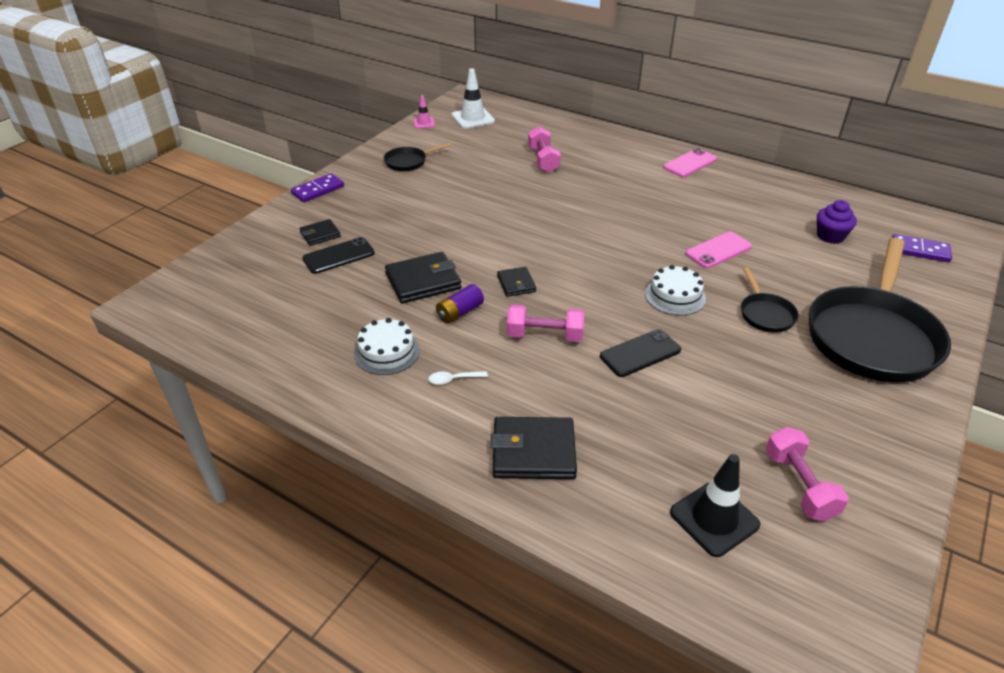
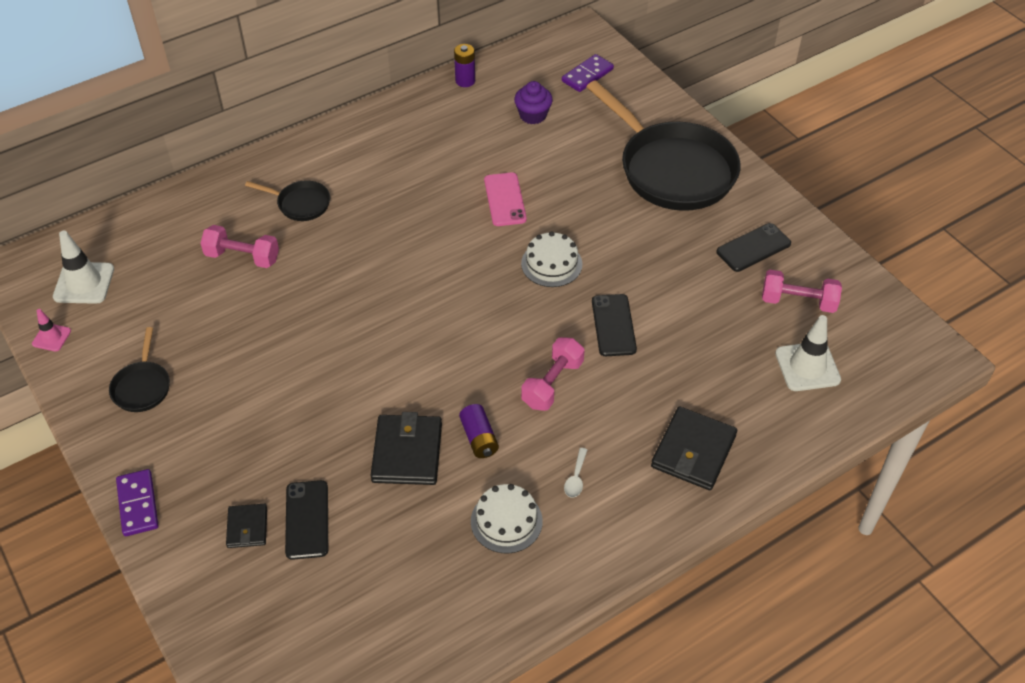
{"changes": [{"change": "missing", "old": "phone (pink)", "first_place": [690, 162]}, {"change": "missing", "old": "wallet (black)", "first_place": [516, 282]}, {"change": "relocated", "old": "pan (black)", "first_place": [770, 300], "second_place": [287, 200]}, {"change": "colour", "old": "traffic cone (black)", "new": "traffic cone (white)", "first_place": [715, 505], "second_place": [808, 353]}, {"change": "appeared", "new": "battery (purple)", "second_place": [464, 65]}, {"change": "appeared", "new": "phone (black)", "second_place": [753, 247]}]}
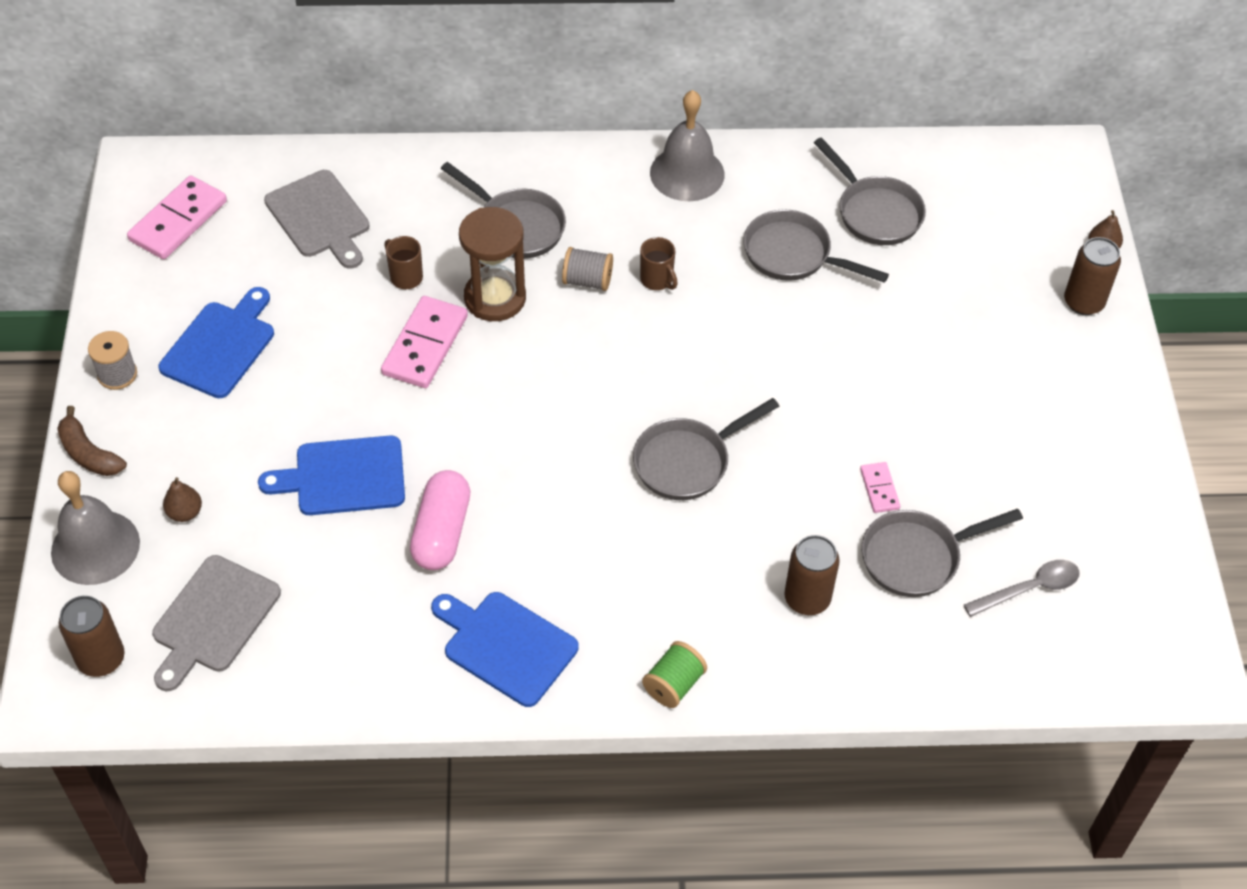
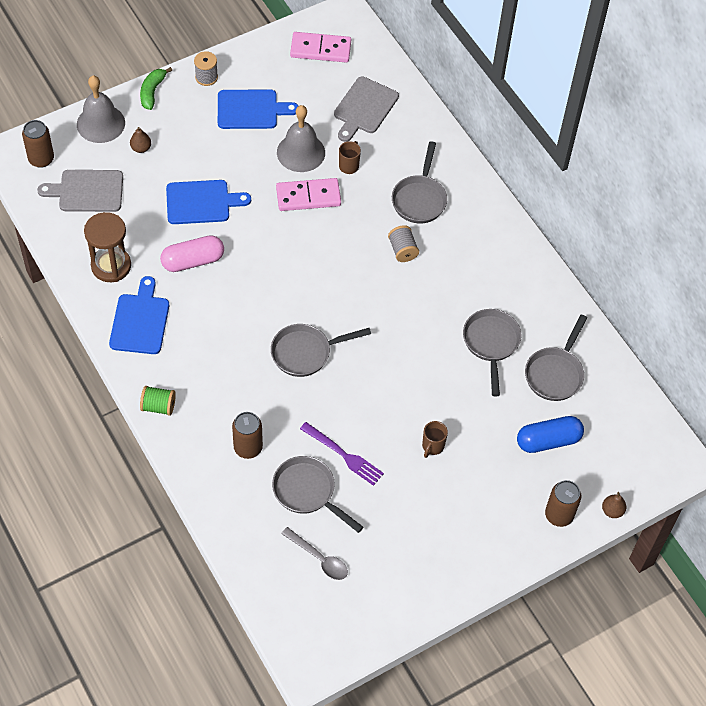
{"changes": [{"change": "relocated", "old": "bell (grey)", "first_place": [687, 145], "second_place": [301, 138]}, {"change": "relocated", "old": "hourglass (brown)", "first_place": [492, 264], "second_place": [107, 247]}, {"change": "relocated", "old": "mug (brown)", "first_place": [659, 263], "second_place": [435, 439]}, {"change": "spun", "old": "pan (grey)", "first_place": [706, 449], "second_place": [321, 350], "degrees": -45}, {"change": "colour", "old": "banana (brown)", "new": "banana (green)", "first_place": [92, 441], "second_place": [156, 88]}, {"change": "spun", "old": "cutting board (blue)", "first_place": [331, 475], "second_place": [208, 202], "degrees": 120}, {"change": "exchanged", "old": "domino (pink)", "new": "fork (purple)", "first_place": [880, 487], "second_place": [342, 454]}, {"change": "appeared", "new": "capsule (blue)", "second_place": [550, 434]}]}
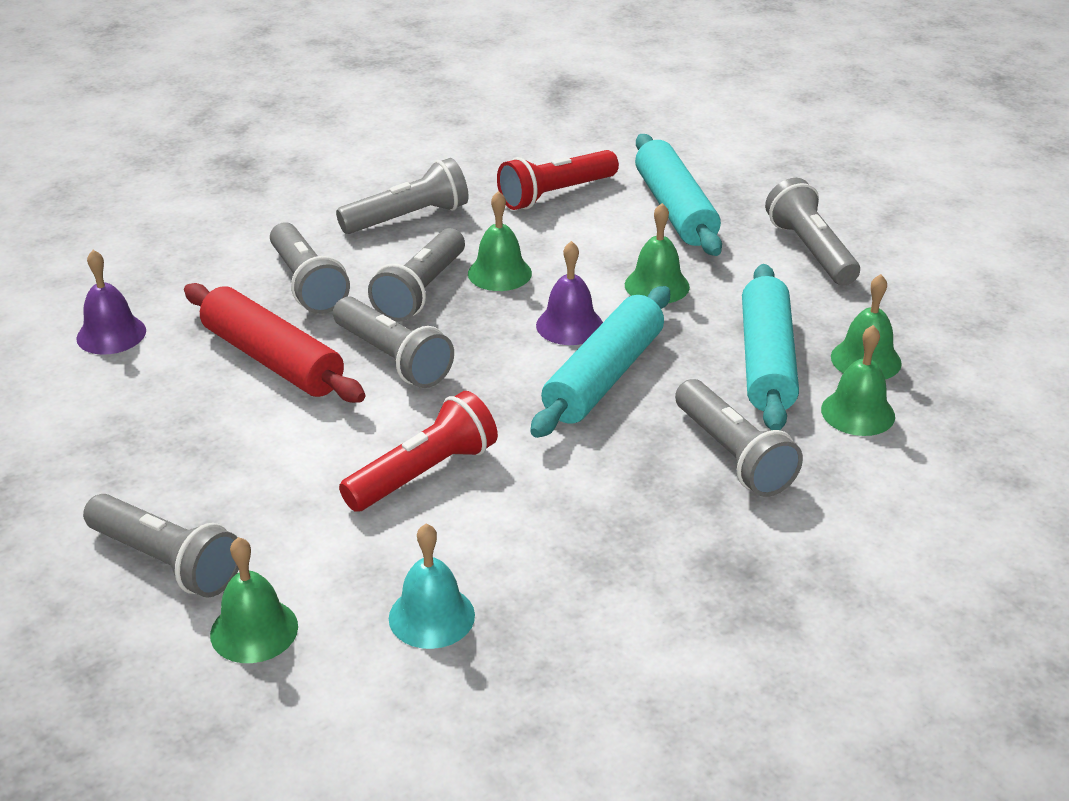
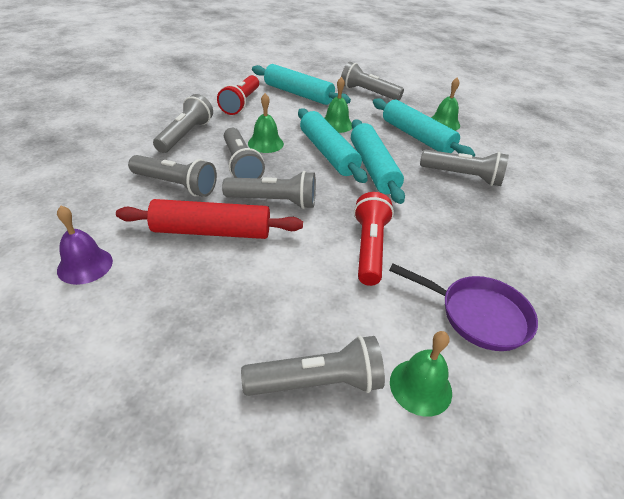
{"changes": [{"change": "exchanged", "old": "bell (purple)", "new": "rolling pin (turquoise)", "first_place": [569, 293], "second_place": [333, 145]}, {"change": "missing", "old": "bell (green)", "first_place": [858, 380]}, {"change": "exchanged", "old": "bell (turquoise)", "new": "pan (purple)", "first_place": [432, 586], "second_place": [463, 307]}]}
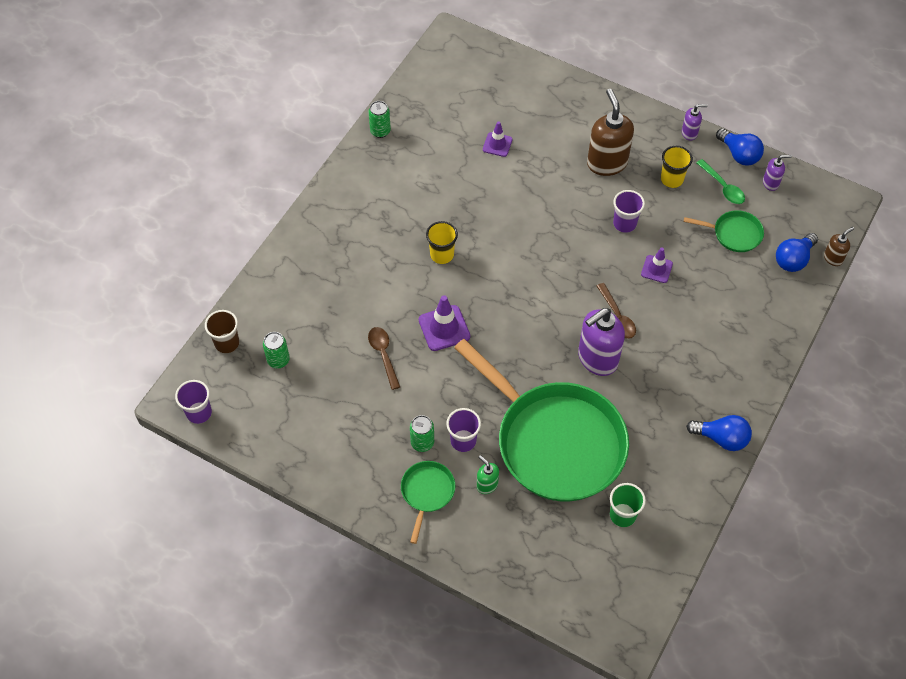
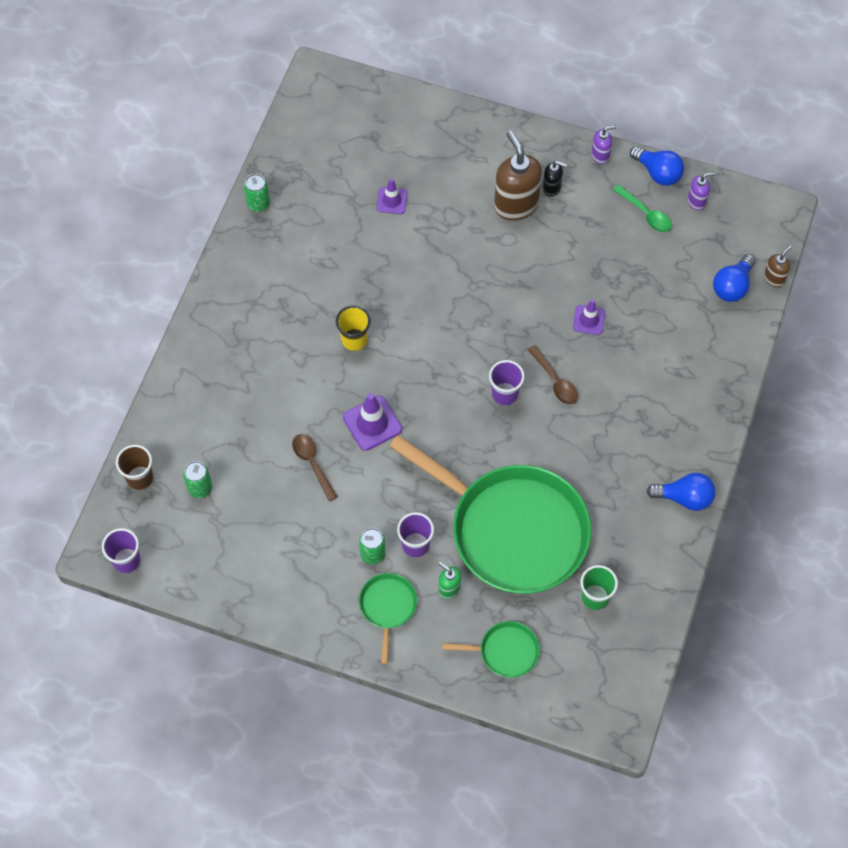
{"changes": [{"change": "missing", "old": "cup (yellow)", "first_place": [677, 167]}, {"change": "relocated", "old": "cup (purple)", "first_place": [629, 211], "second_place": [506, 382]}, {"change": "relocated", "old": "pan (green)", "first_place": [724, 231], "second_place": [491, 649]}, {"change": "missing", "old": "soap dispenser (purple)", "first_place": [601, 342]}, {"change": "appeared", "new": "soap dispenser (black)", "second_place": [555, 179]}]}
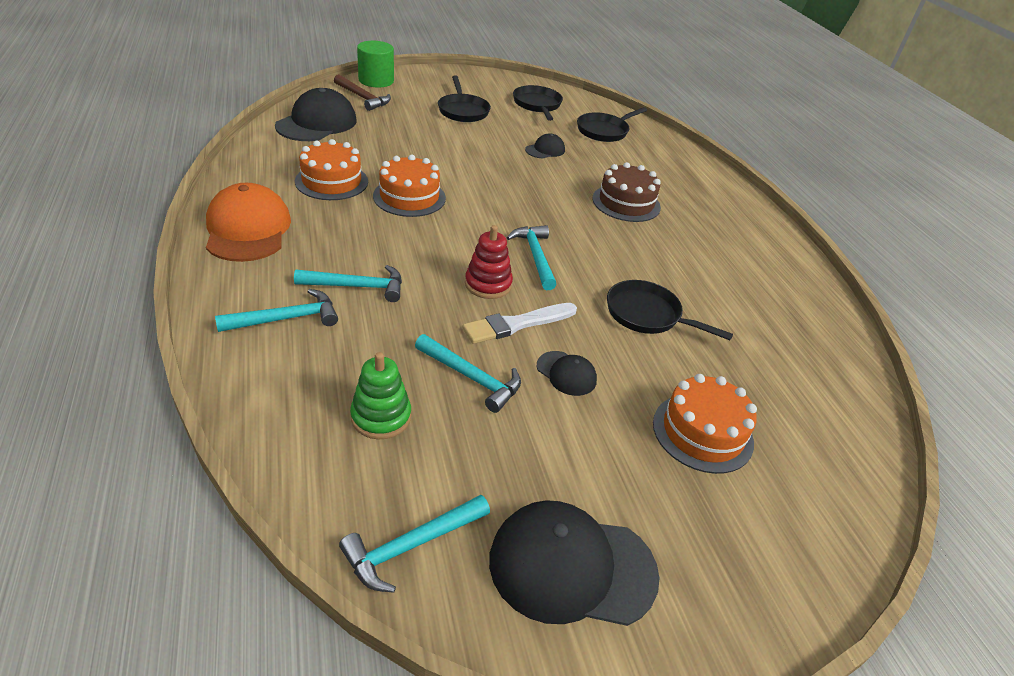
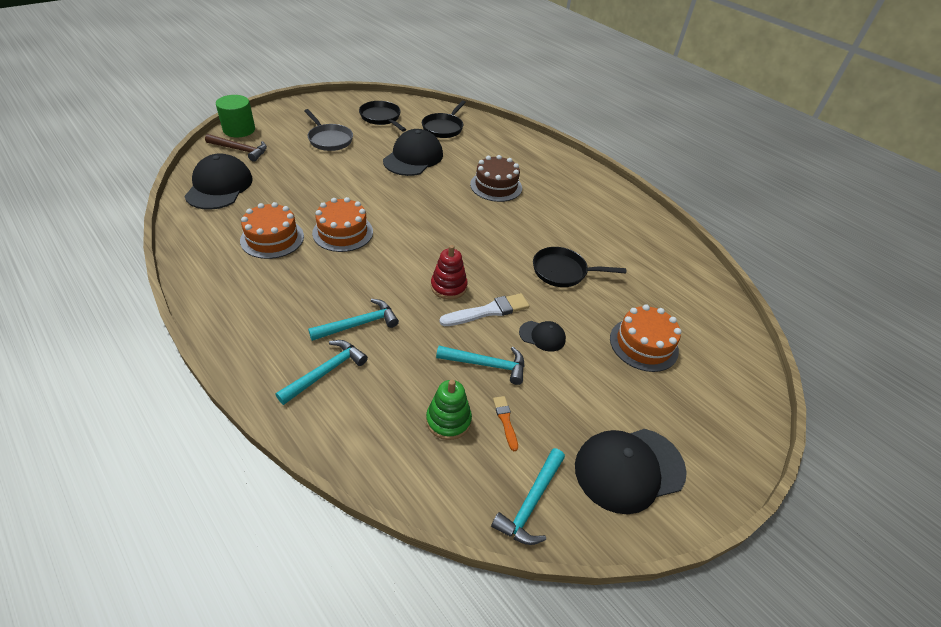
{"changes": [{"change": "colour", "old": "pan (black)", "new": "pan (grey)", "first_place": [464, 98], "second_place": [328, 130]}, {"change": "size", "old": "cap (black)", "first_place": [545, 146], "second_place": [413, 152], "factor": 2.01}, {"change": "missing", "old": "cap (orange)", "first_place": [248, 222]}, {"change": "missing", "old": "hammer (turquoise)", "first_place": [532, 257]}, {"change": "spun", "old": "brush (white)", "first_place": [519, 323], "second_place": [484, 309], "degrees": -150}, {"change": "appeared", "new": "brush (orange)", "second_place": [505, 423]}]}
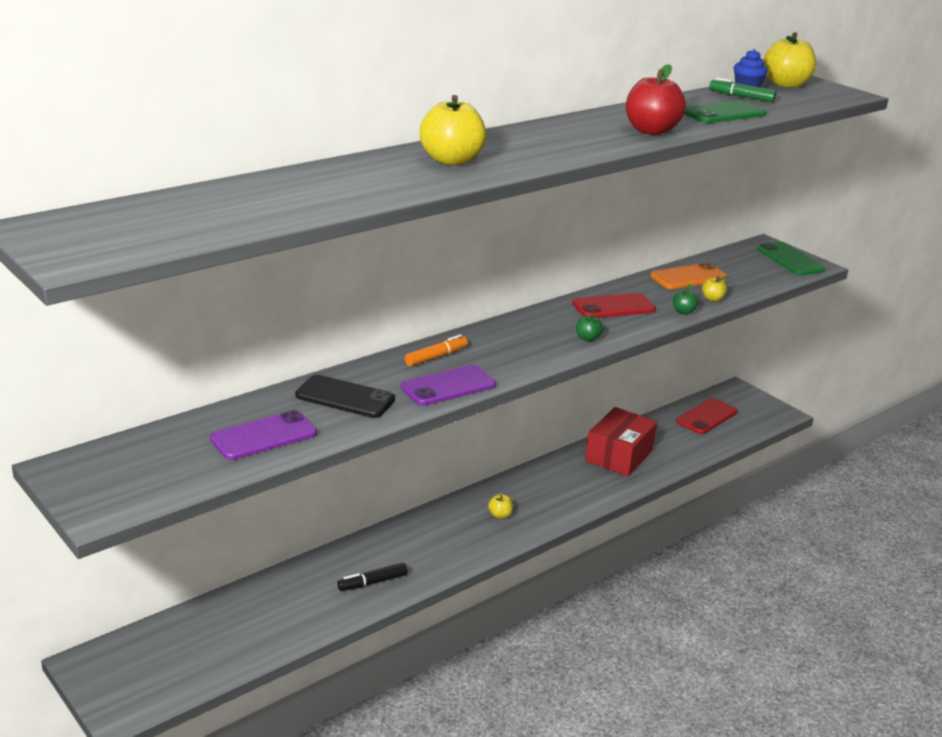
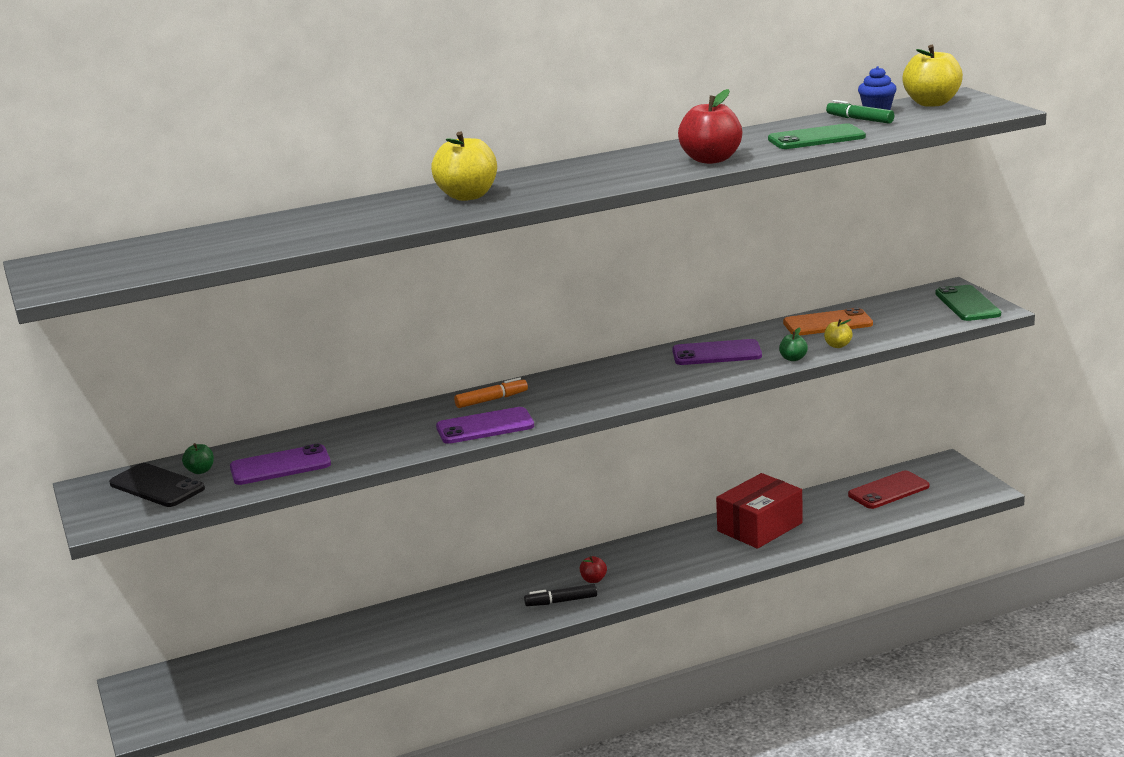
{"changes": [{"change": "colour", "old": "phone (red)", "new": "phone (purple)", "first_place": [614, 305], "second_place": [717, 352]}, {"change": "relocated", "old": "apple (green)", "first_place": [589, 328], "second_place": [198, 458]}, {"change": "relocated", "old": "phone (black)", "first_place": [345, 396], "second_place": [157, 485]}, {"change": "colour", "old": "apple (yellow)", "new": "apple (red)", "first_place": [500, 506], "second_place": [593, 569]}, {"change": "relocated", "old": "marker (black)", "first_place": [372, 577], "second_place": [560, 595]}]}
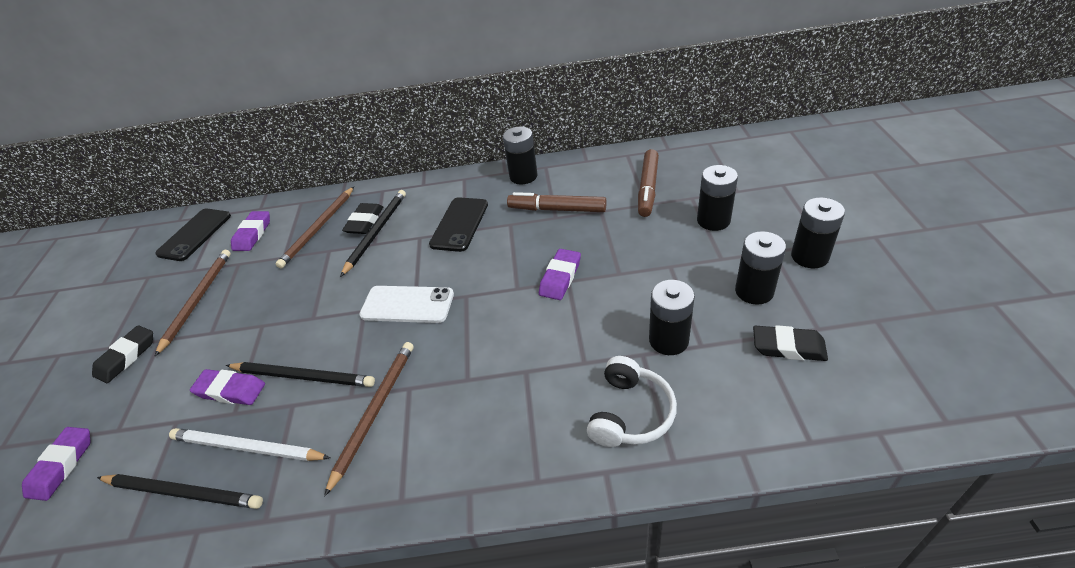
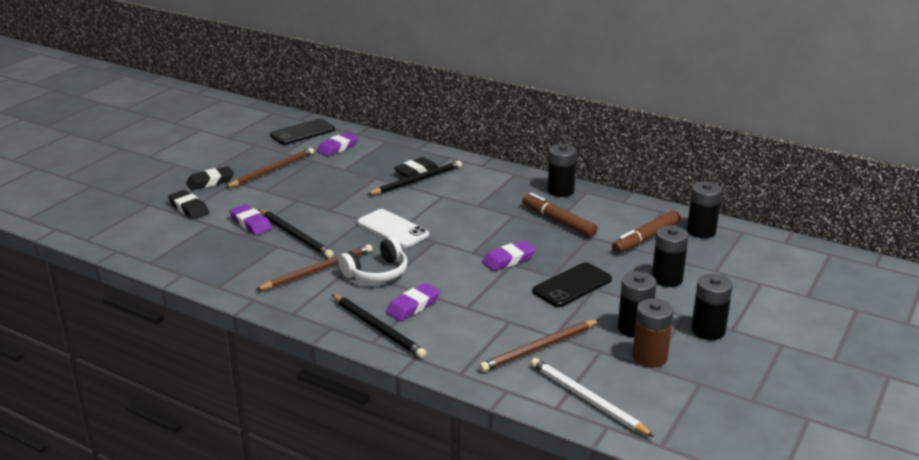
{"changes": [{"change": "relocated", "old": "pencil (brown)", "first_place": [315, 228], "second_place": [539, 346]}, {"change": "relocated", "old": "phone (black)", "first_place": [458, 224], "second_place": [572, 284]}, {"change": "relocated", "old": "battery (black)", "first_place": [672, 317], "second_place": [704, 209]}, {"change": "relocated", "old": "eraser (black)", "first_place": [790, 343], "second_place": [188, 204]}, {"change": "relocated", "old": "headphones (white)", "first_place": [632, 401], "second_place": [373, 259]}, {"change": "relocated", "old": "eraser (purple)", "first_place": [56, 464], "second_place": [413, 302]}, {"change": "relocated", "old": "pencil (white)", "first_place": [249, 444], "second_place": [592, 397]}, {"change": "relocated", "old": "pencil (black)", "first_place": [180, 491], "second_place": [379, 326]}, {"change": "appeared", "new": "battery (brown)", "second_place": [653, 333]}]}
